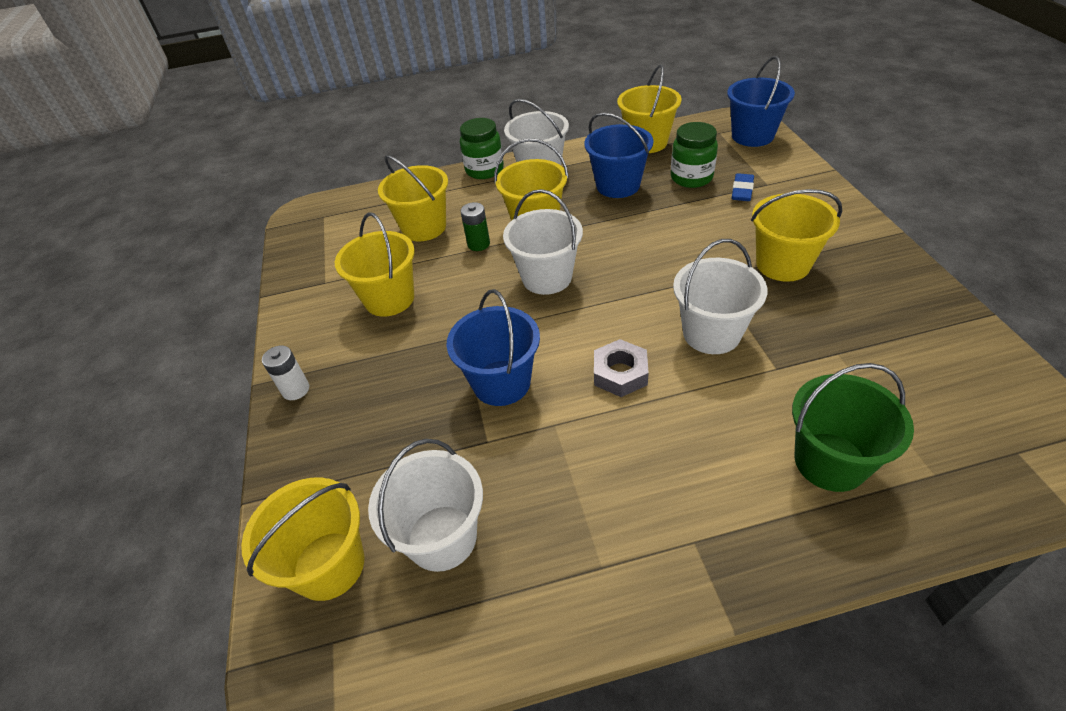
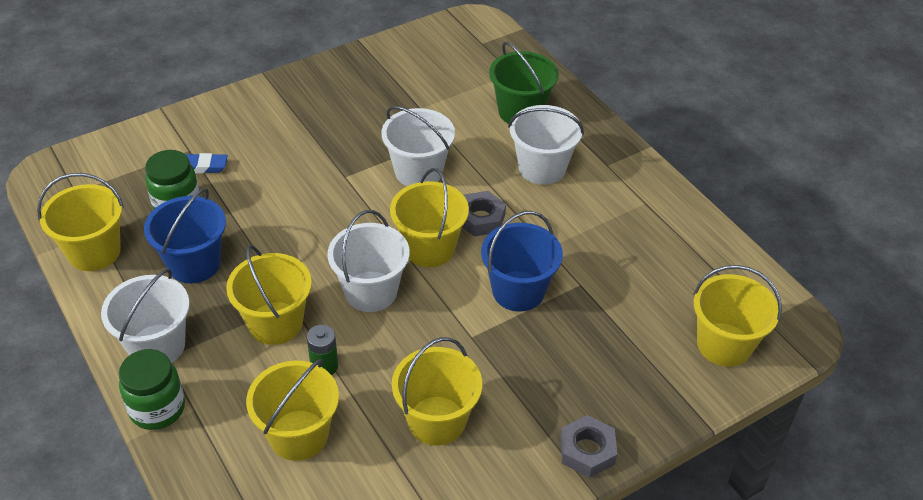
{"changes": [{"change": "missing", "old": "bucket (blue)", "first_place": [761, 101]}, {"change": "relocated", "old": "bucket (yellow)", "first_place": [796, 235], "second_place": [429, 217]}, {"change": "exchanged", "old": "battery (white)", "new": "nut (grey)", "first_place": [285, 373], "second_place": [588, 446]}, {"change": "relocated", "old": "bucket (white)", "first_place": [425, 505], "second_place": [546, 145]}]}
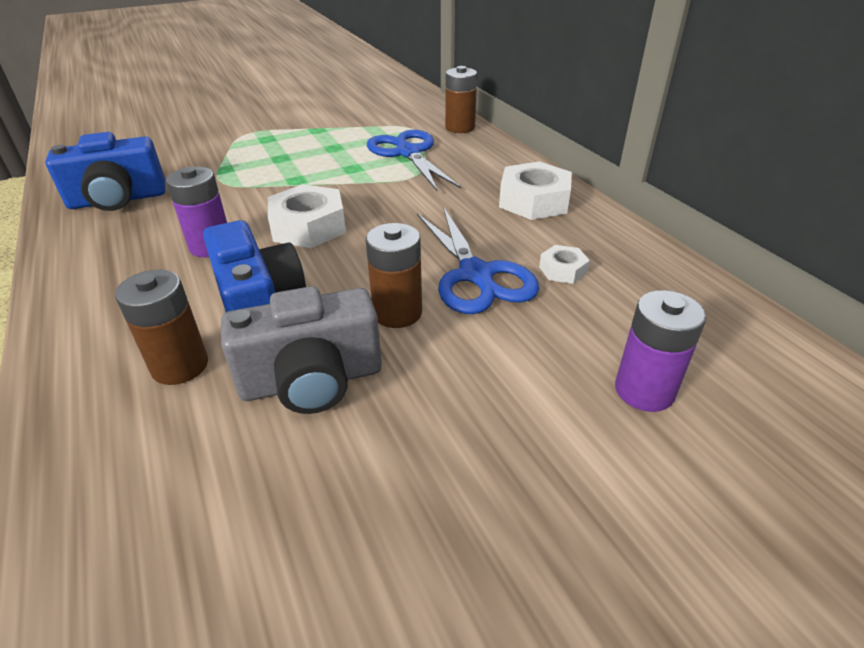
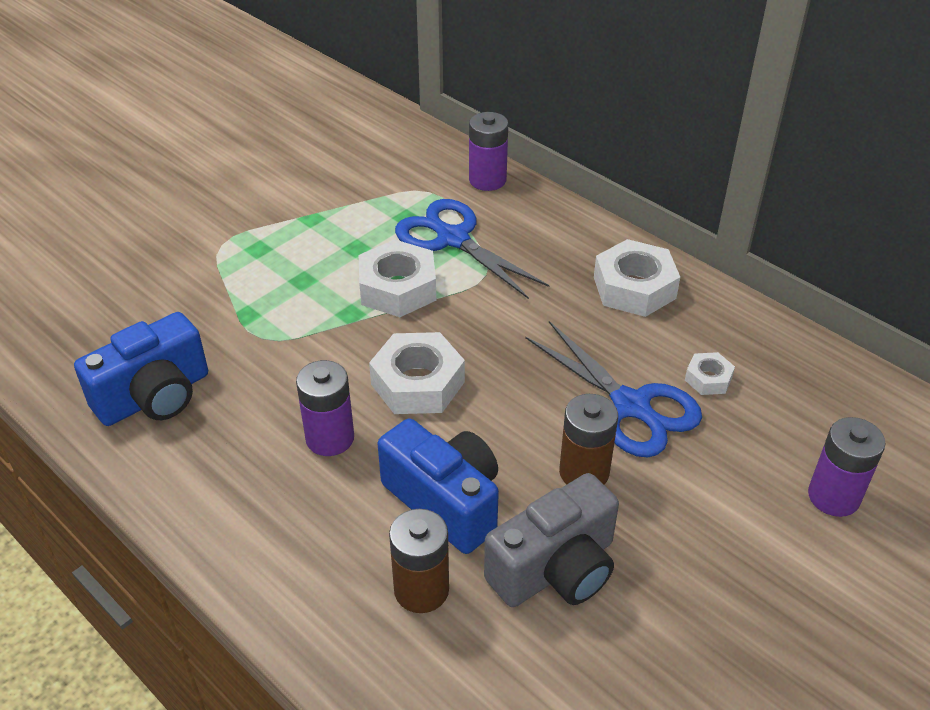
{"changes": [{"change": "colour", "old": "battery (brown)", "new": "battery (purple)", "first_place": [461, 99], "second_place": [488, 151]}, {"change": "appeared", "new": "nut (white)", "second_place": [397, 278]}]}
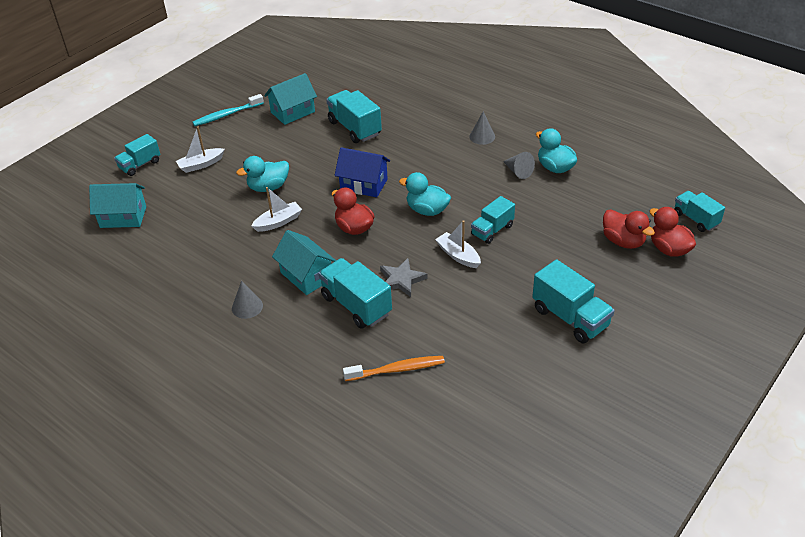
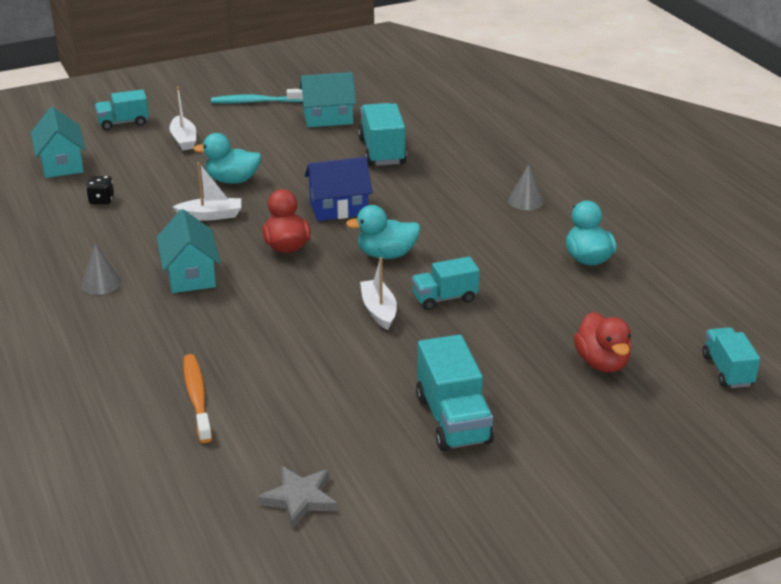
{"changes": [{"change": "spun", "old": "boat (white)", "first_place": [200, 150], "second_place": [182, 118], "degrees": -105}, {"change": "spun", "old": "house (blue)", "first_place": [362, 172], "second_place": [339, 189], "degrees": -60}, {"change": "missing", "old": "cone (grey)", "first_place": [519, 165]}, {"change": "spun", "old": "duck (turquoise)", "first_place": [425, 194], "second_place": [383, 232], "degrees": -60}, {"change": "spun", "old": "house (turquoise)", "first_place": [117, 205], "second_place": [58, 142], "degrees": 45}, {"change": "missing", "old": "duck (red)", "first_place": [672, 232]}, {"change": "missing", "old": "truck (turquoise)", "first_place": [355, 293]}, {"change": "relocated", "old": "star (grey)", "first_place": [404, 277], "second_place": [297, 497]}, {"change": "spun", "old": "toothbrush (orange)", "first_place": [394, 368], "second_place": [197, 398], "degrees": -120}, {"change": "appeared", "new": "dice (black)", "second_place": [100, 190]}]}
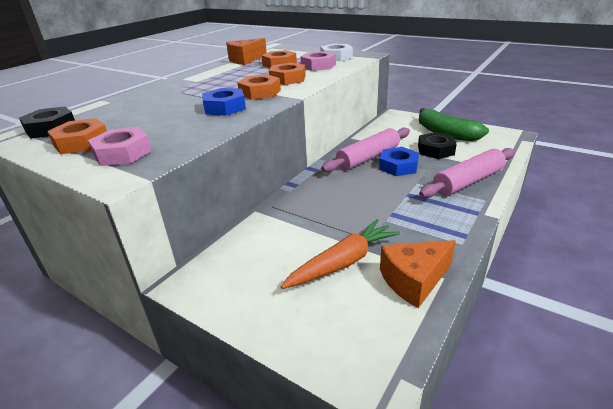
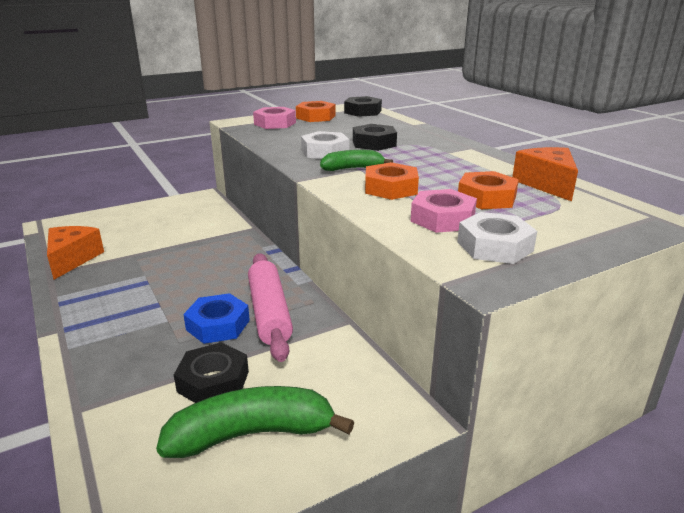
{"changes": [{"change": "exchanged", "old": "nut (orange)", "new": "banana (green)", "first_place": [259, 87], "second_place": [356, 160]}, {"change": "colour", "old": "nut (blue)", "new": "nut (white)", "first_place": [224, 102], "second_place": [325, 145]}, {"change": "missing", "old": "rolling pin (pink)", "first_place": [467, 173]}, {"change": "missing", "old": "carrot (orange)", "first_place": [340, 254]}, {"change": "appeared", "new": "nut (black)", "second_place": [375, 137]}]}
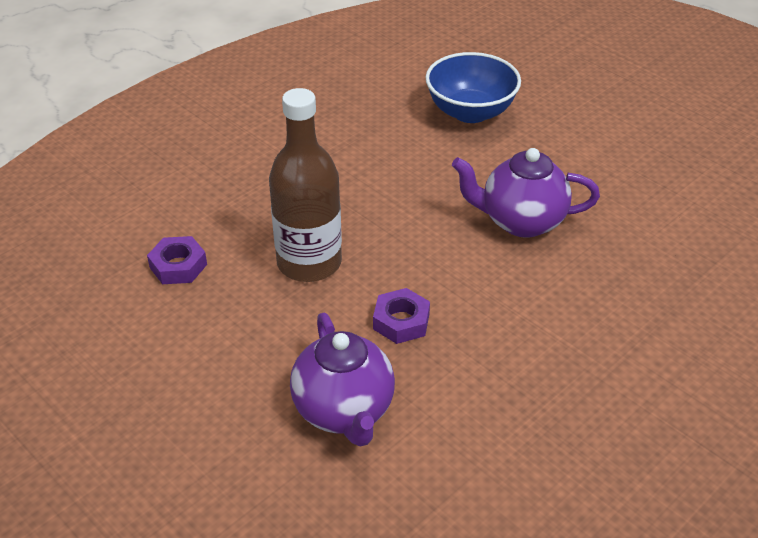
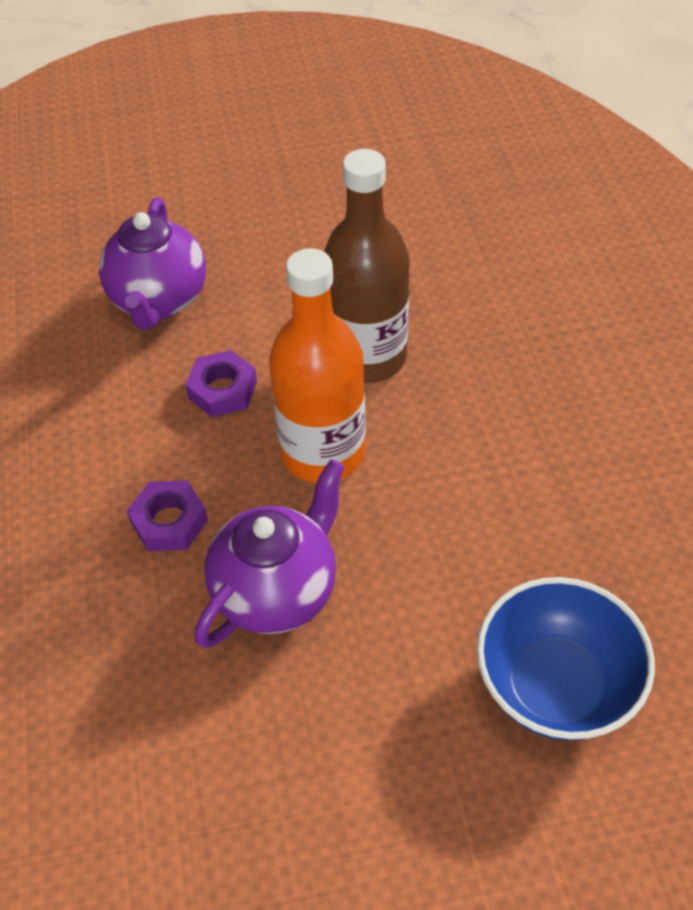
{"changes": [{"change": "relocated", "old": "nut (purple)", "first_place": [177, 260], "second_place": [167, 515]}, {"change": "spun", "old": "teapot (purple)", "first_place": [342, 379], "second_place": [152, 263], "degrees": -105}, {"change": "appeared", "new": "bottle (orange)", "second_place": [317, 365]}]}
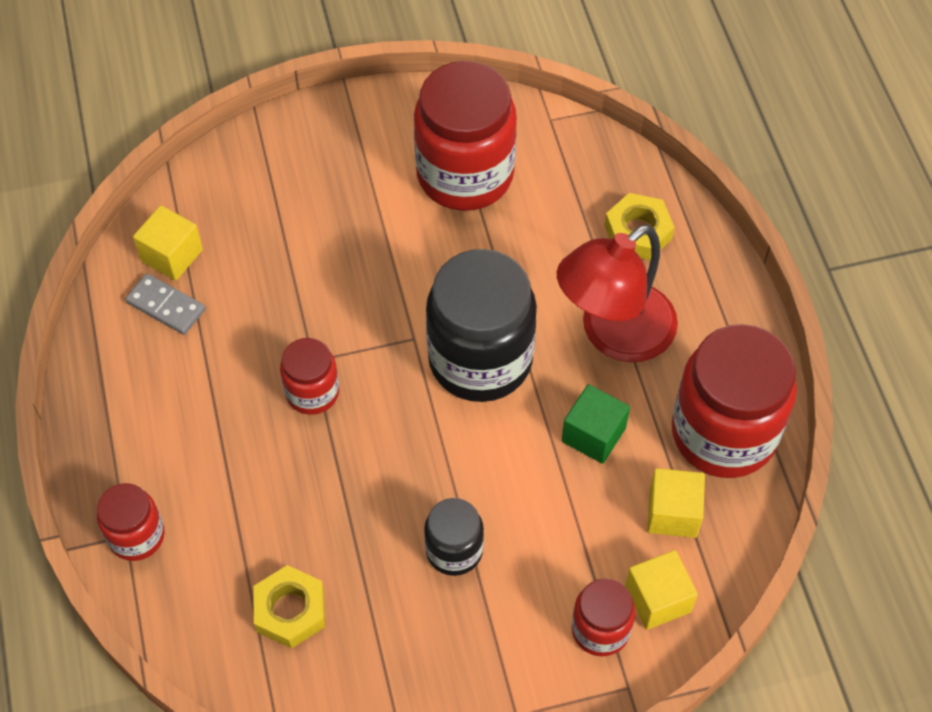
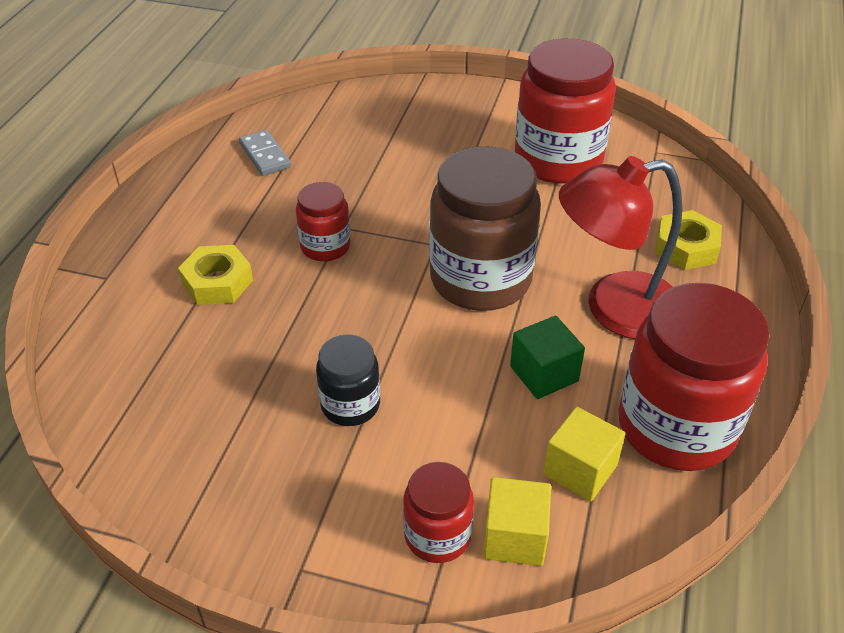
{"changes": [{"change": "missing", "old": "cube (yellow)", "first_place": [168, 243]}, {"change": "colour", "old": "jar (black)", "new": "jar (brown)", "first_place": [481, 325], "second_place": [485, 228]}, {"change": "missing", "old": "jar (red)", "first_place": [131, 522]}, {"change": "relocated", "old": "nut (yellow)", "first_place": [289, 607], "second_place": [215, 275]}]}
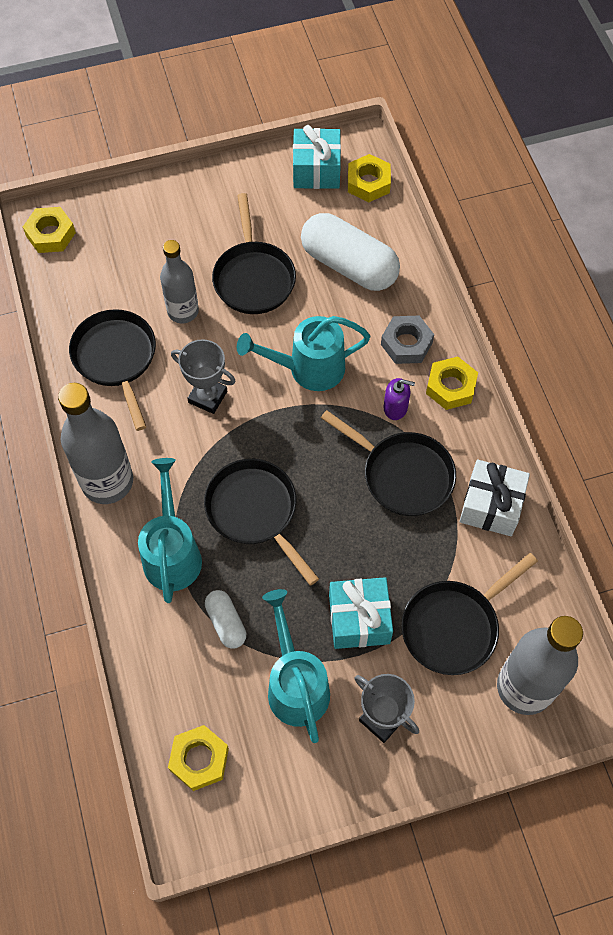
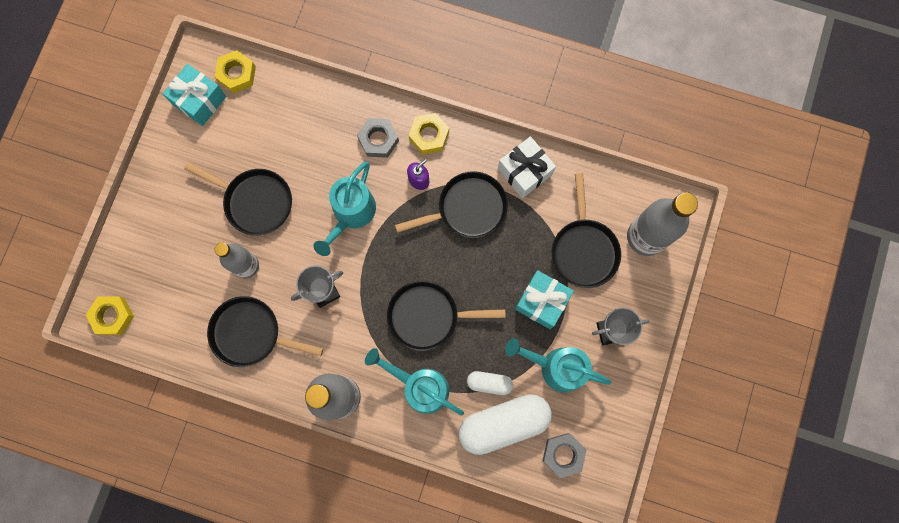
{"changes": [{"change": "relocated", "old": "capsule (white)", "first_place": [350, 252], "second_place": [505, 424]}, {"change": "colour", "old": "nut (yellow)", "new": "nut (grey)", "first_place": [198, 758], "second_place": [564, 455]}]}
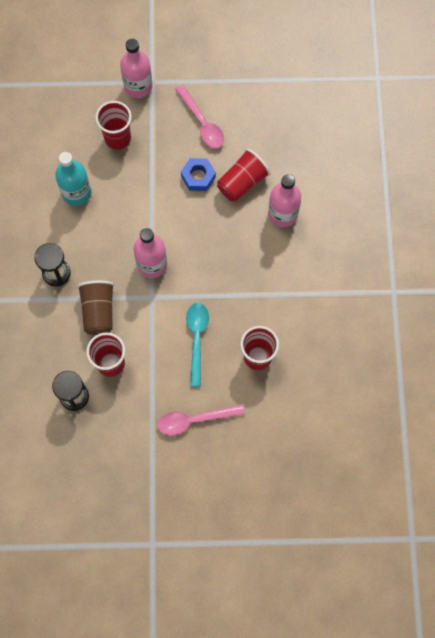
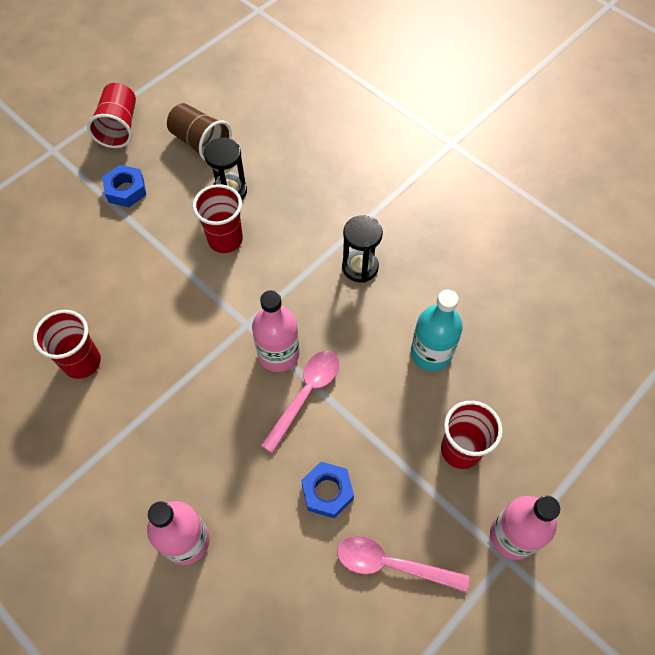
{"changes": [{"change": "relocated", "old": "cup (red)", "first_place": [244, 175], "second_place": [111, 115]}, {"change": "relocated", "old": "cup (brown)", "first_place": [95, 308], "second_place": [199, 132]}, {"change": "missing", "old": "spoon (turquoise)", "first_place": [197, 345]}, {"change": "relocated", "old": "spoon (pink)", "first_place": [201, 420], "second_place": [300, 402]}, {"change": "appeared", "new": "nut (blue)", "second_place": [124, 186]}]}
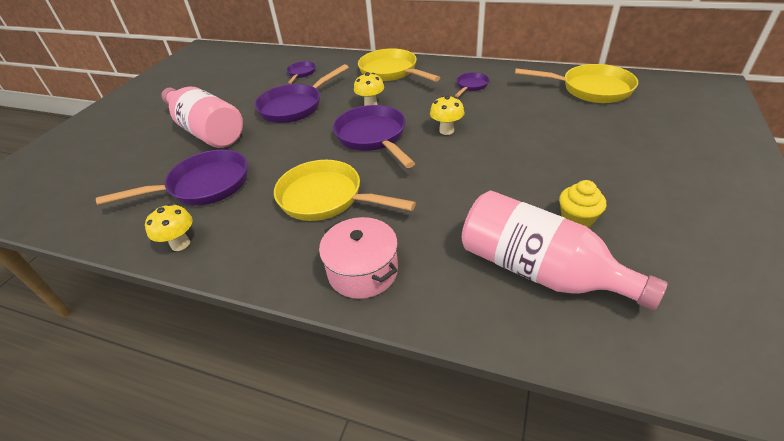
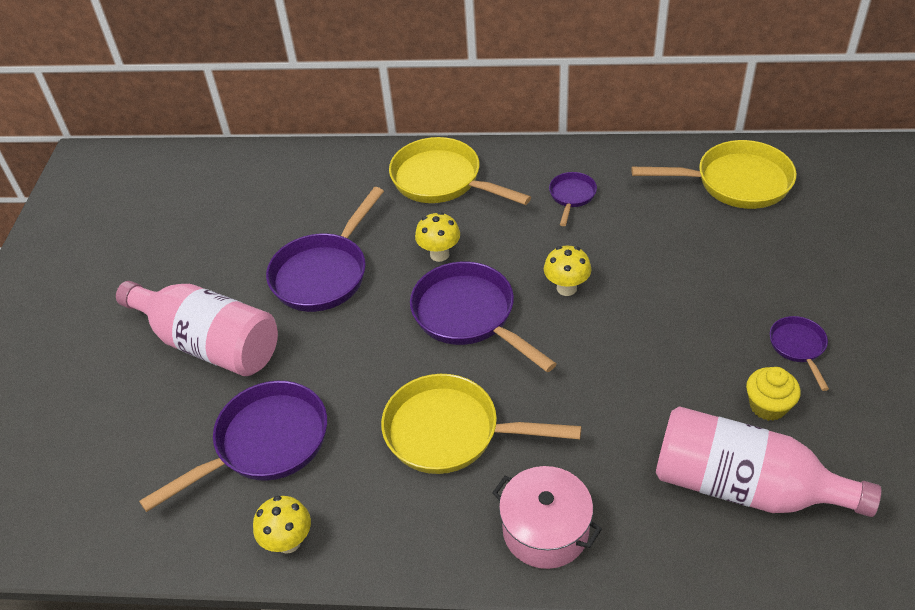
{"changes": [{"change": "relocated", "old": "pan (purple)", "first_place": [301, 72], "second_place": [799, 353]}]}
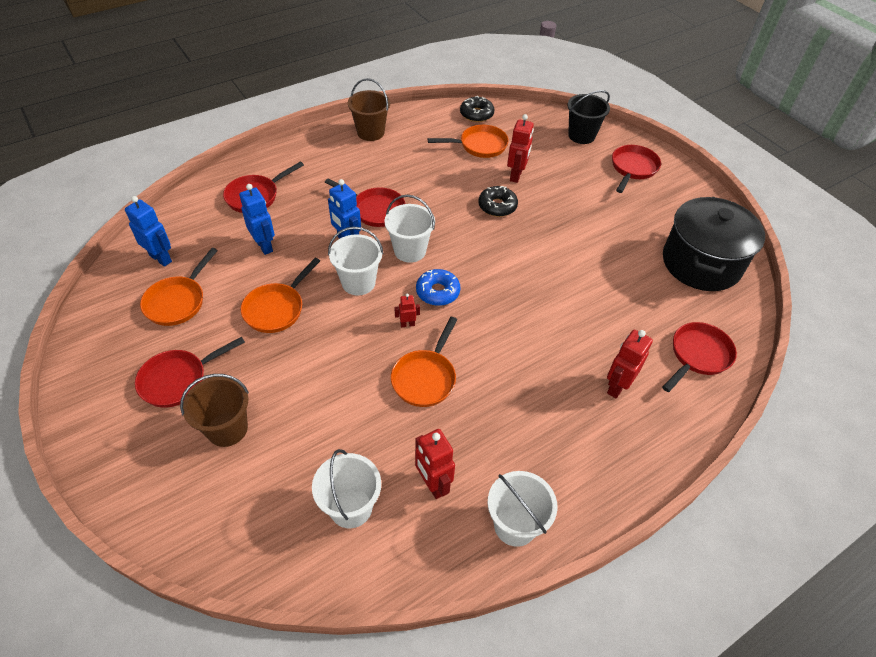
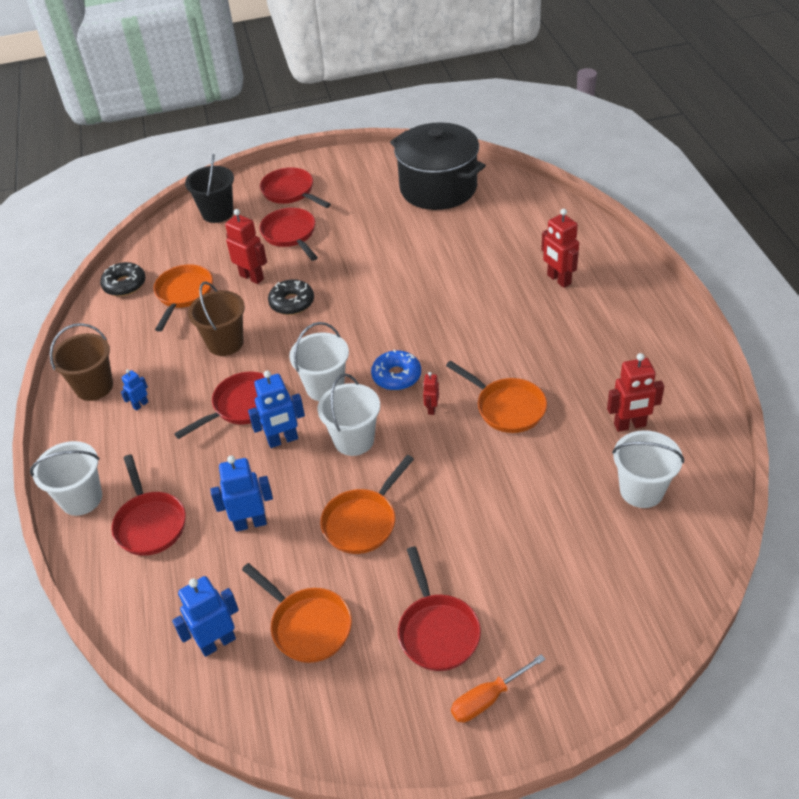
{"changes": [{"change": "spun", "old": "pan (orange)", "first_place": [280, 295], "second_place": [367, 504], "degrees": 75}, {"change": "relocated", "old": "pan (red)", "first_place": [699, 357], "second_place": [288, 234]}, {"change": "relocated", "old": "bucket (brown)", "first_place": [214, 410], "second_place": [216, 319]}, {"change": "relocated", "old": "bucket (white)", "first_place": [523, 509], "second_place": [66, 478]}, {"change": "appeared", "new": "robot (blue)", "second_place": [134, 390]}, {"change": "appeared", "new": "screwdriver (orange)", "second_place": [498, 688]}]}
